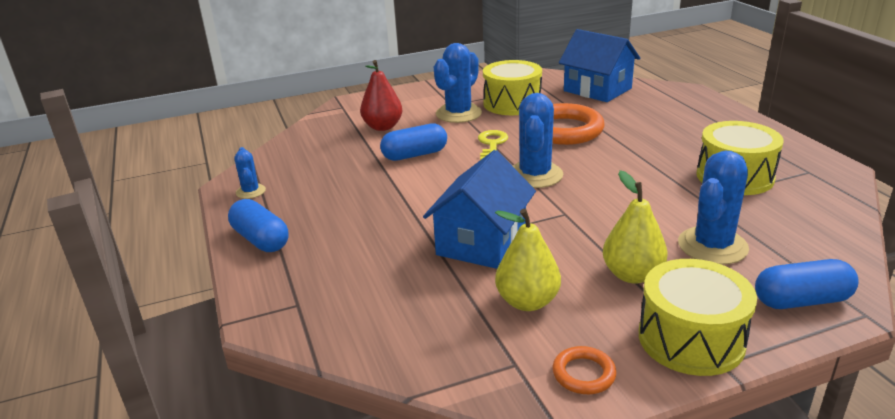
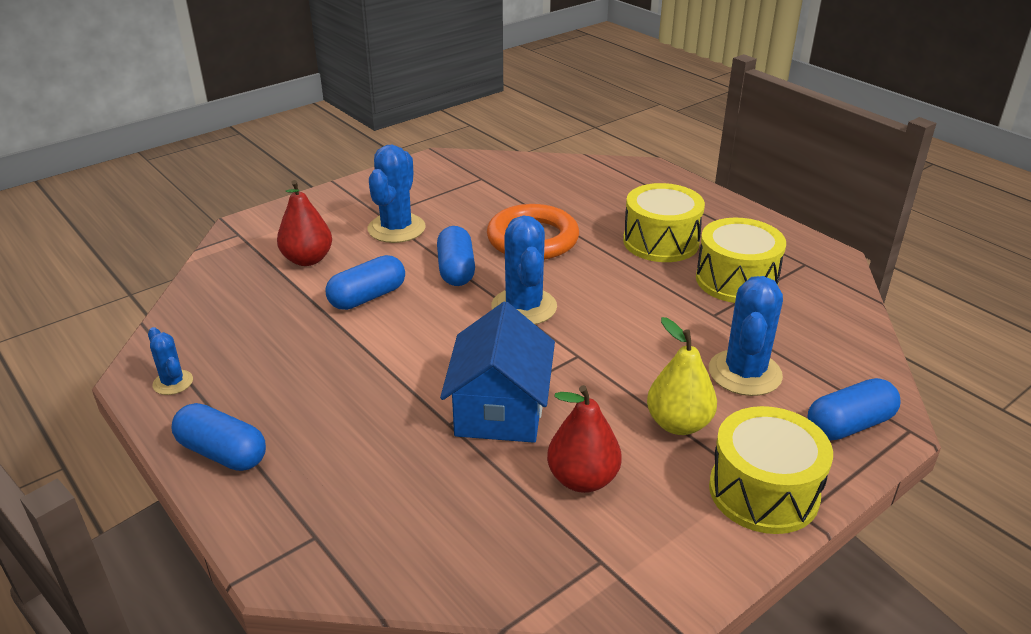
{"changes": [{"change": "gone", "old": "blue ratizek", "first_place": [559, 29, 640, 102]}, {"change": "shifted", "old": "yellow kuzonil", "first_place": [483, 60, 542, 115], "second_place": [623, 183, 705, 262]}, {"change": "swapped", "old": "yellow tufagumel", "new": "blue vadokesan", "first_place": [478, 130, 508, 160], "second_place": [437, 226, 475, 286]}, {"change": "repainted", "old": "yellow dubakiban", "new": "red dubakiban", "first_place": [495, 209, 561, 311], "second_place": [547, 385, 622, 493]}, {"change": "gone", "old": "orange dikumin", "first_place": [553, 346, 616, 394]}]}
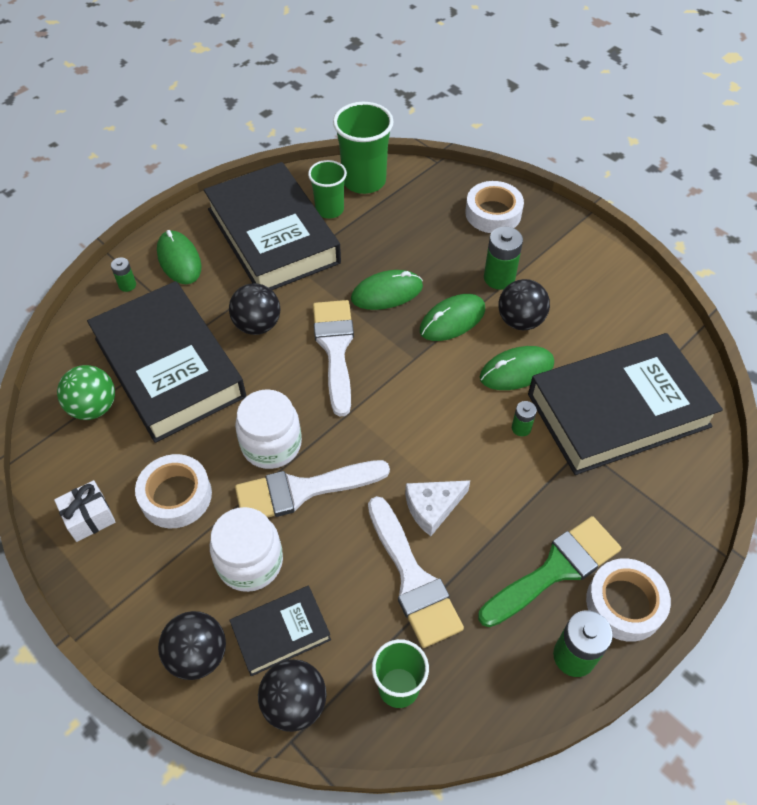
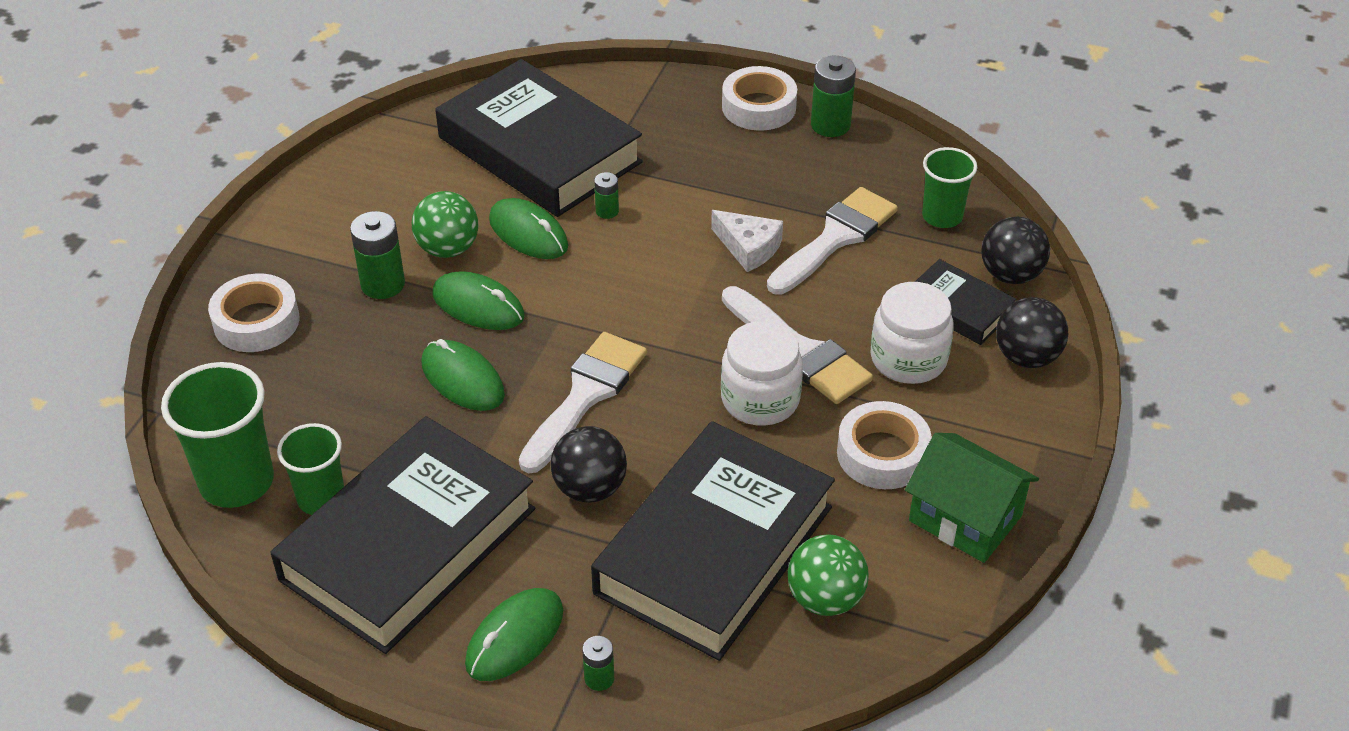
{"changes": [{"change": "repainted", "old": "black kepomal", "new": "green kepomal", "first_place": [498, 279, 550, 330], "second_place": [412, 191, 478, 258]}, {"change": "rotated", "old": "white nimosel", "first_place": [313, 300, 354, 417], "second_place": [519, 332, 647, 473], "degrees": 150}, {"change": "swapped", "old": "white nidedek", "new": "green ratizek", "first_place": [54, 480, 116, 542], "second_place": [905, 433, 1039, 563]}, {"change": "gone", "old": "green nimosel", "first_place": [478, 516, 621, 627]}]}
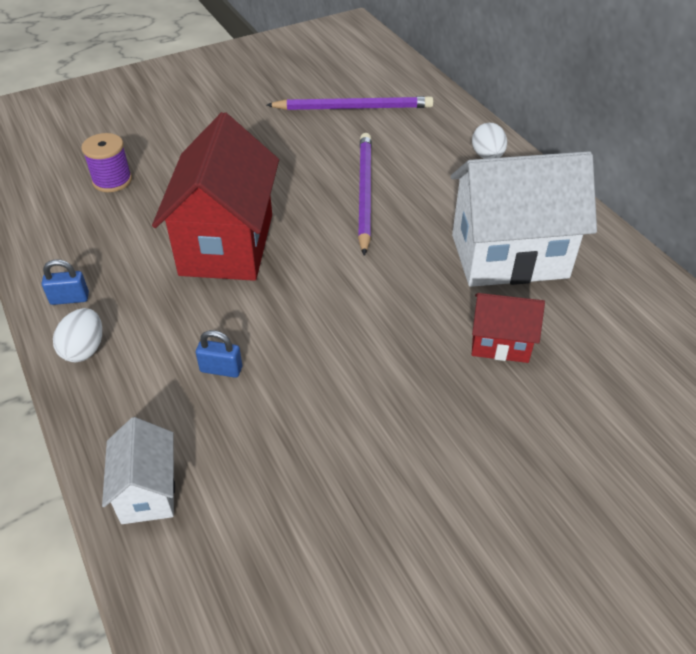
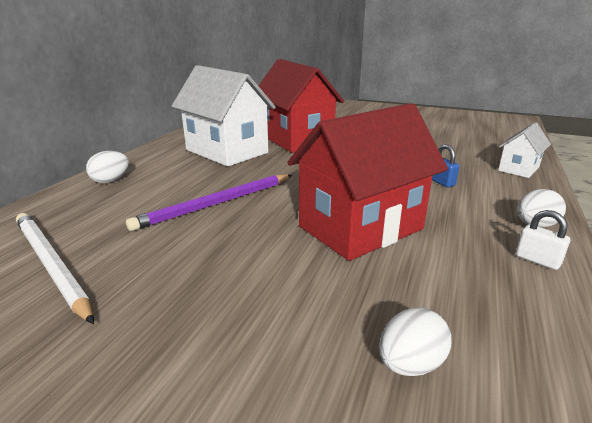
{"changes": [{"change": "repainted", "old": "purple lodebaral", "new": "white lodebaral", "first_place": [267, 96, 434, 110], "second_place": [16, 213, 94, 324]}, {"change": "swapped", "old": "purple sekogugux", "new": "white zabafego", "first_place": [81, 133, 132, 192], "second_place": [379, 307, 451, 376]}, {"change": "repainted", "old": "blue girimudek", "new": "white girimudek", "first_place": [42, 259, 89, 305], "second_place": [516, 210, 570, 270]}, {"change": "scaled", "old": "red ratizek", "first_place": [472, 293, 545, 363], "second_place": [258, 59, 344, 153], "factor": 2.01}]}
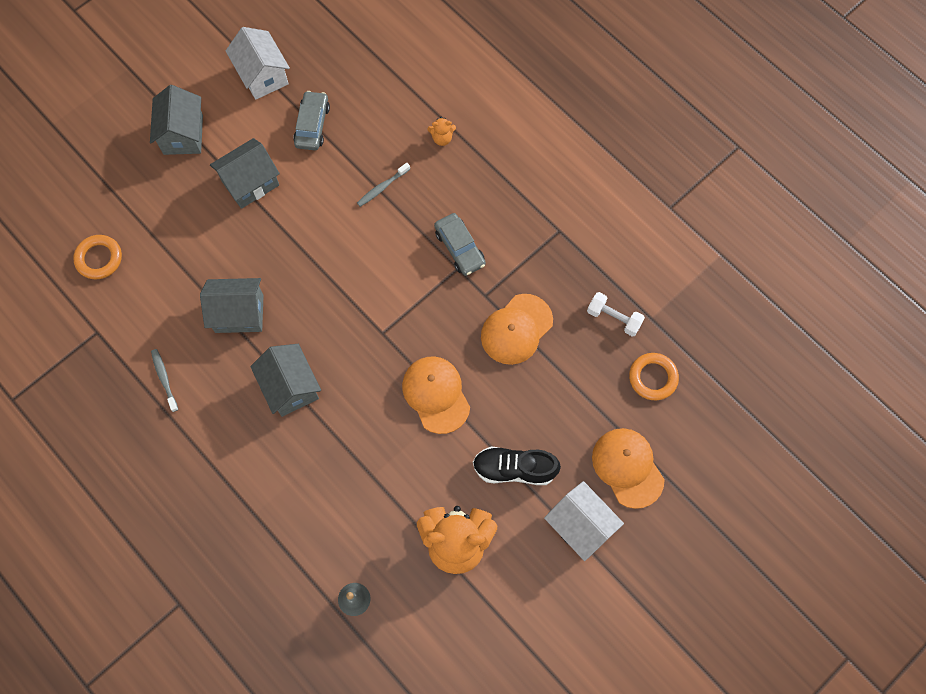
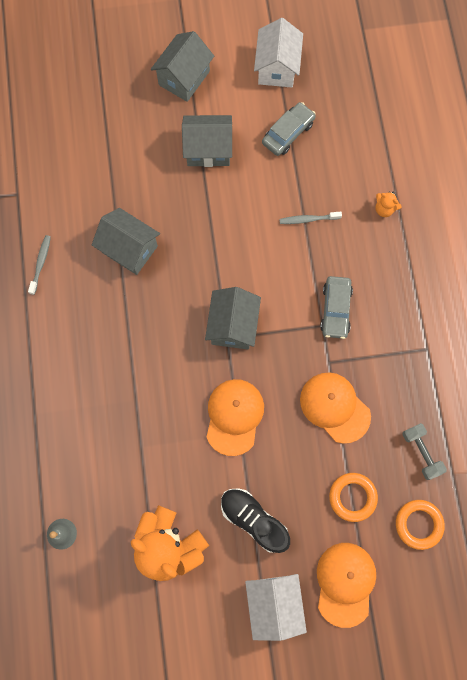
{"changes": [{"change": "shifted", "old": "orange dikumin", "first_place": [73, 235, 122, 279], "second_place": [329, 473, 378, 522]}, {"change": "repainted", "old": "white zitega", "new": "grey zitega", "first_place": [587, 292, 645, 337], "second_place": [402, 423, 447, 480]}, {"change": "rotated", "old": "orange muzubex", "first_place": [481, 294, 553, 365], "second_place": [300, 372, 371, 444], "degrees": 60}, {"change": "shifted", "old": "grey ratizek", "first_place": [250, 344, 321, 417], "second_place": [205, 287, 261, 350]}]}
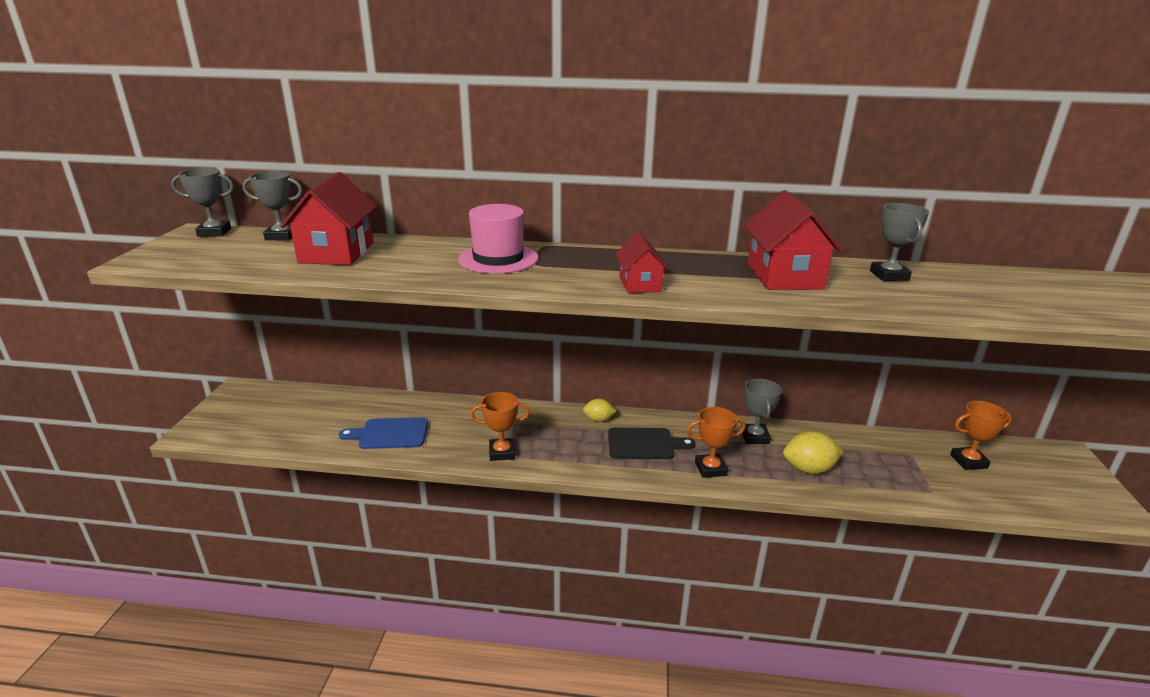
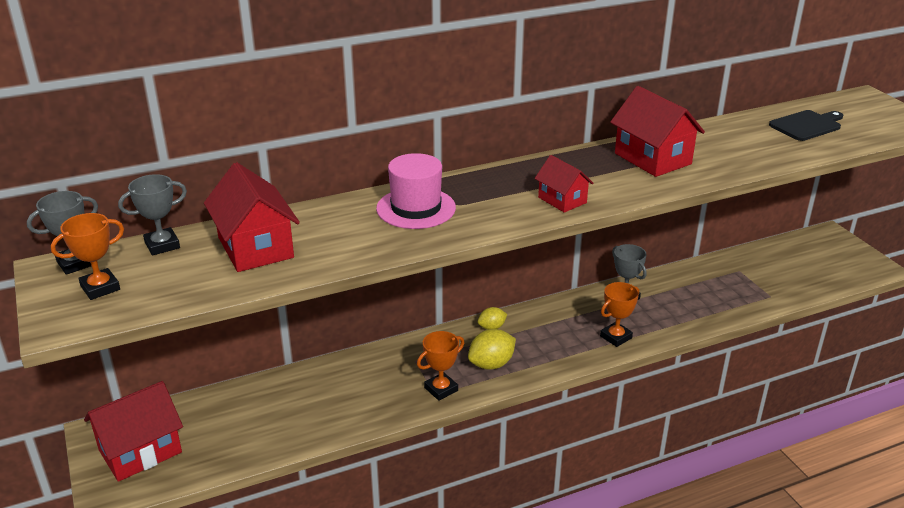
{"changes": [{"change": "gone", "old": "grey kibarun", "first_place": [870, 203, 929, 281]}, {"change": "shifted", "old": "orange kibarun", "first_place": [950, 401, 1012, 470], "second_place": [51, 213, 124, 300]}, {"change": "gone", "old": "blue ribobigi", "first_place": [339, 417, 428, 449]}, {"change": "shifted", "old": "black ribobigi", "first_place": [608, 428, 696, 459], "second_place": [769, 110, 843, 141]}, {"change": "shifted", "old": "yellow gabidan", "first_place": [783, 431, 844, 474], "second_place": [468, 329, 516, 370]}, {"change": "new", "new": "red ratizek", "second_place": [84, 381, 183, 482]}]}
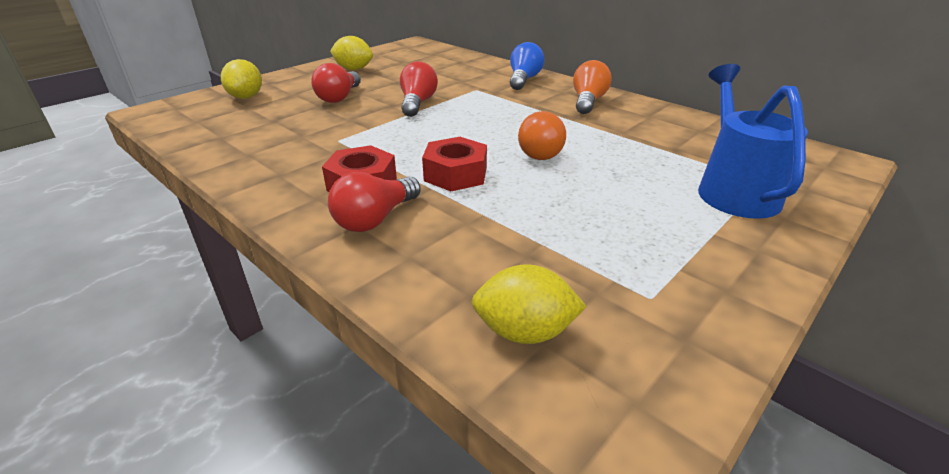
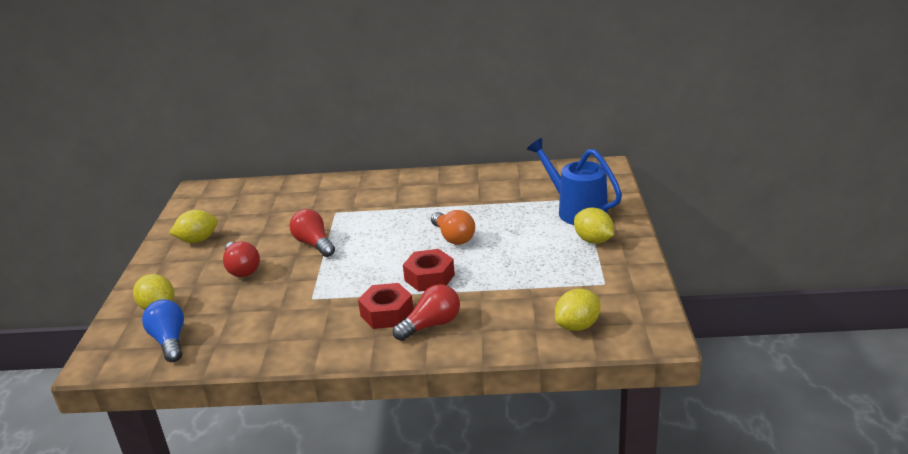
{"changes": [{"change": "shifted", "old": "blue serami", "first_place": [510, 42, 544, 90], "second_place": [142, 299, 184, 362]}, {"change": "gone", "old": "orange serami", "first_place": [573, 60, 612, 114]}, {"change": "rotated", "old": "red serami", "first_place": [328, 172, 421, 232], "second_place": [393, 284, 460, 341], "degrees": -120}, {"change": "new", "new": "yellow gabidan", "second_place": [574, 208, 614, 244]}]}
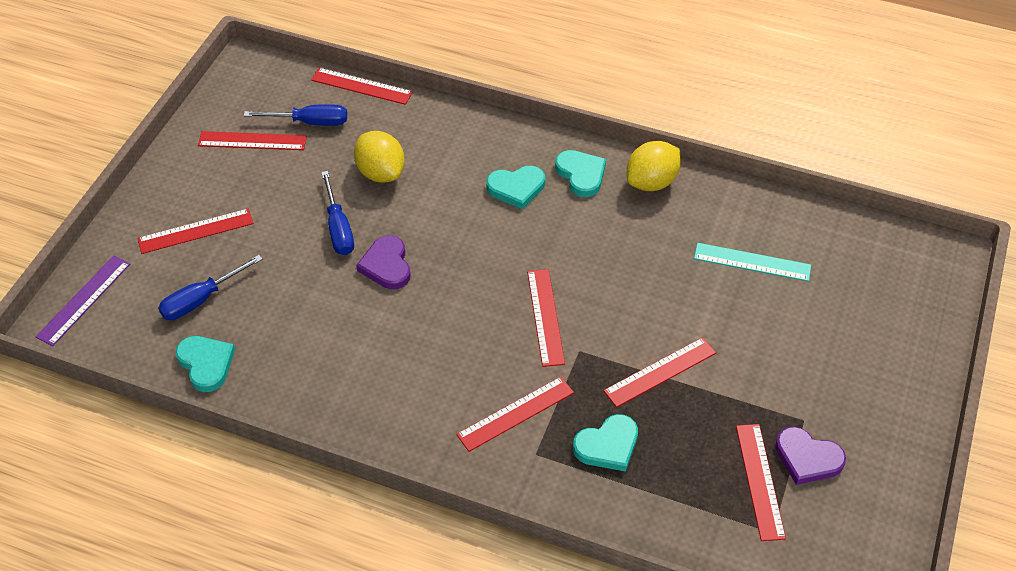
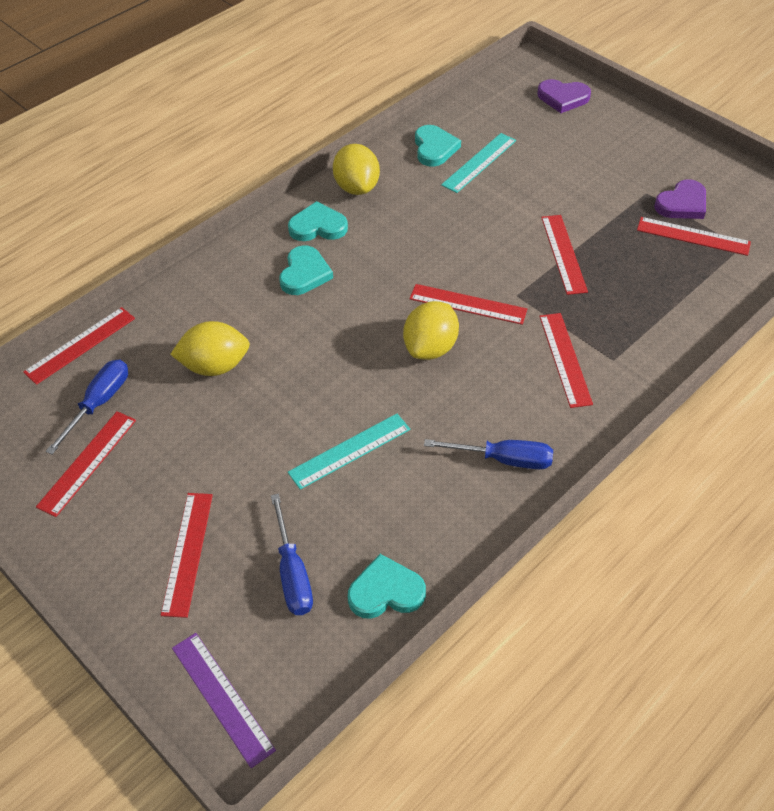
{"changes": [{"change": "shifted", "old": "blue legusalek", "first_place": [321, 171, 354, 255], "second_place": [424, 439, 553, 469]}, {"change": "shifted", "old": "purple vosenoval", "first_place": [356, 235, 411, 289], "second_place": [537, 79, 591, 113]}, {"change": "shifted", "old": "turquoise vosenoval", "first_place": [573, 414, 638, 472], "second_place": [415, 125, 461, 167]}, {"change": "new", "new": "yellow gabidan", "second_place": [403, 301, 459, 360]}, {"change": "new", "new": "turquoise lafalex", "second_place": [288, 414, 410, 490]}]}
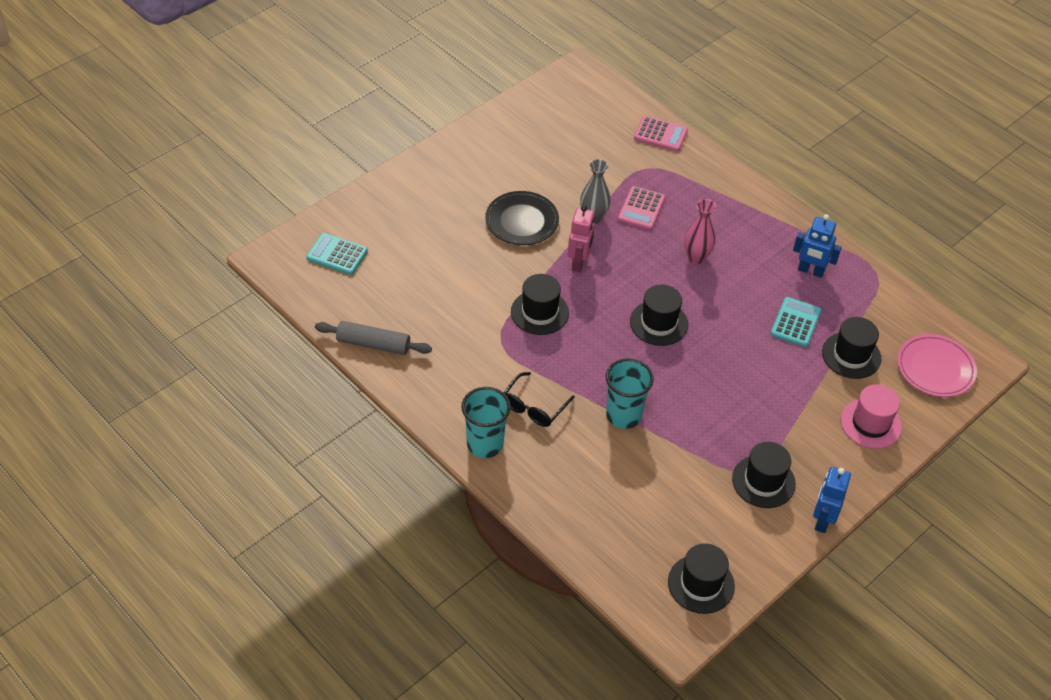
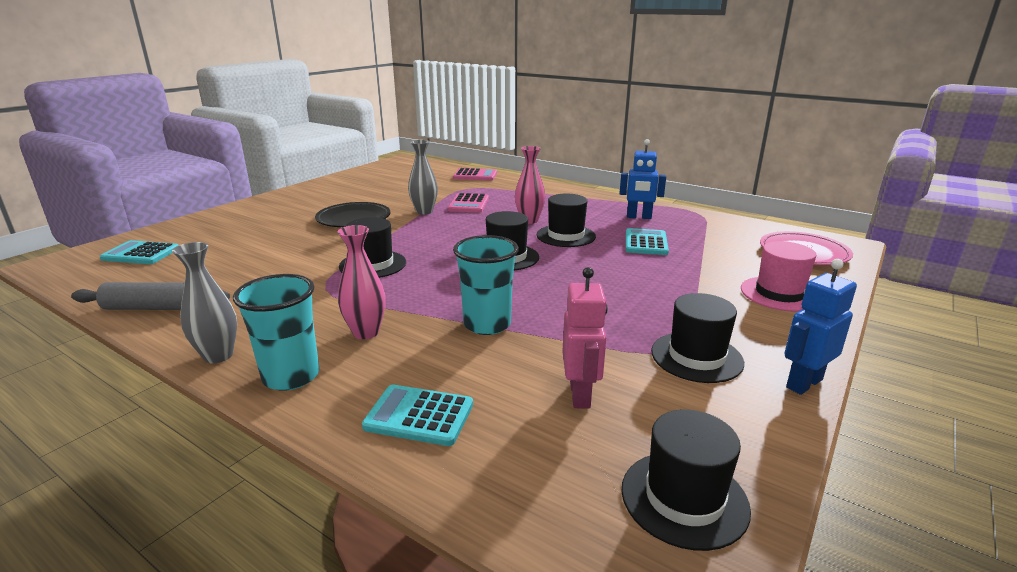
{"changes": [{"change": "shifted", "old": "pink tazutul", "first_place": [568, 205, 595, 272], "second_place": [562, 267, 608, 409]}, {"change": "shifted", "old": "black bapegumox", "first_place": [822, 317, 881, 379], "second_place": [537, 194, 596, 247]}, {"change": "swapped", "old": "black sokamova", "new": "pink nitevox", "first_place": [504, 372, 575, 427], "second_place": [338, 225, 386, 339]}, {"change": "rotated", "old": "blue tazutul", "first_place": [813, 467, 851, 533], "second_place": [785, 259, 857, 395], "degrees": 45}, {"change": "new", "new": "grey nitevox", "second_place": [172, 242, 237, 363]}, {"change": "new", "new": "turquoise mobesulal", "second_place": [362, 385, 473, 446]}]}
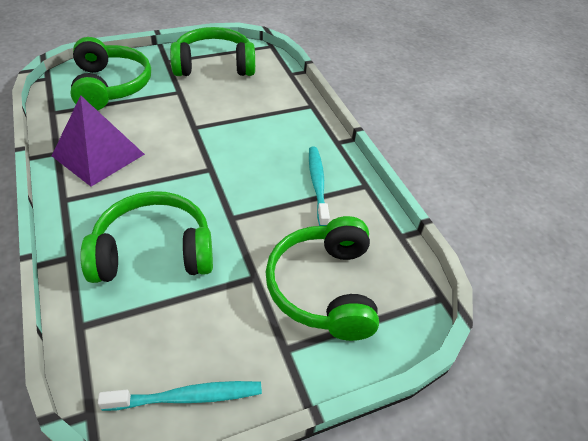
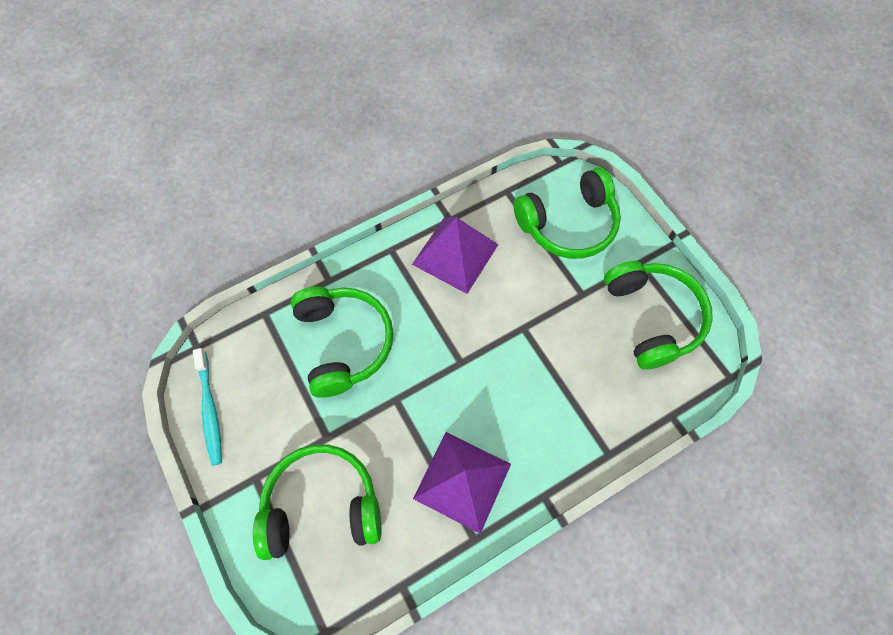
{"changes": [{"change": "swapped", "old": "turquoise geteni", "new": "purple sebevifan", "first_place": [309, 147, 330, 226], "second_place": [413, 432, 511, 534]}]}
